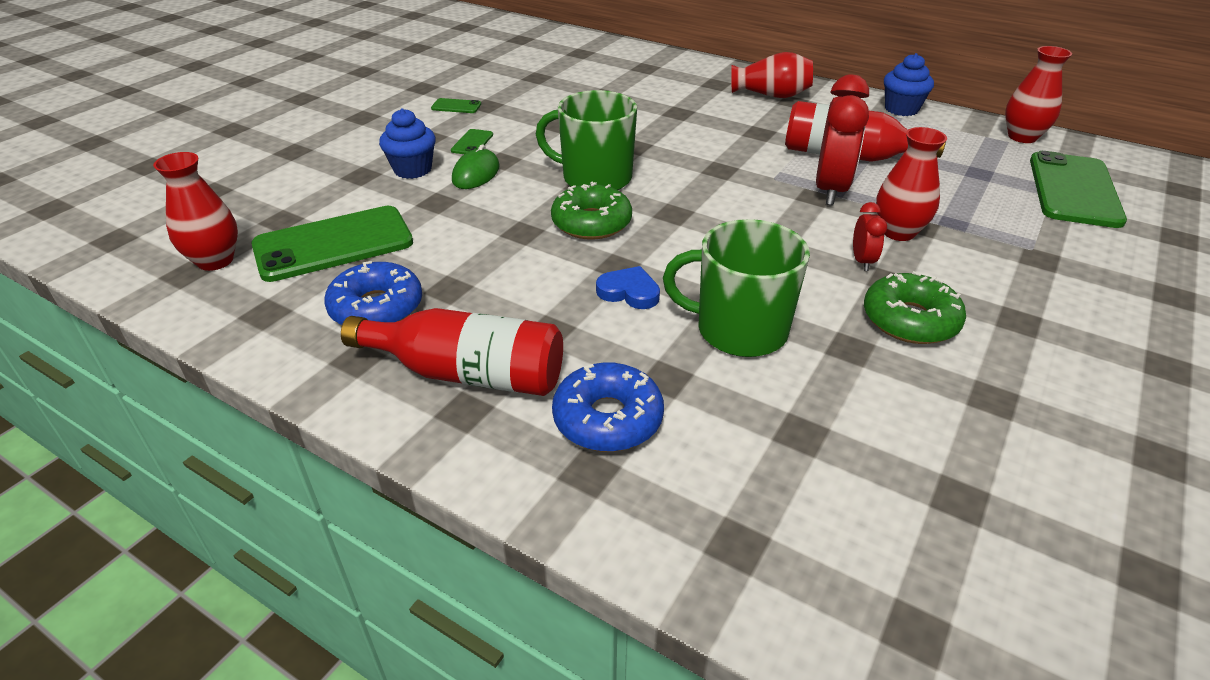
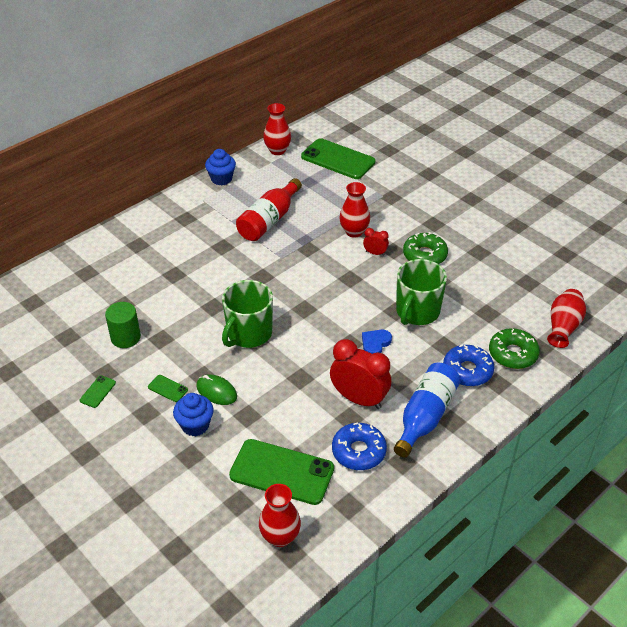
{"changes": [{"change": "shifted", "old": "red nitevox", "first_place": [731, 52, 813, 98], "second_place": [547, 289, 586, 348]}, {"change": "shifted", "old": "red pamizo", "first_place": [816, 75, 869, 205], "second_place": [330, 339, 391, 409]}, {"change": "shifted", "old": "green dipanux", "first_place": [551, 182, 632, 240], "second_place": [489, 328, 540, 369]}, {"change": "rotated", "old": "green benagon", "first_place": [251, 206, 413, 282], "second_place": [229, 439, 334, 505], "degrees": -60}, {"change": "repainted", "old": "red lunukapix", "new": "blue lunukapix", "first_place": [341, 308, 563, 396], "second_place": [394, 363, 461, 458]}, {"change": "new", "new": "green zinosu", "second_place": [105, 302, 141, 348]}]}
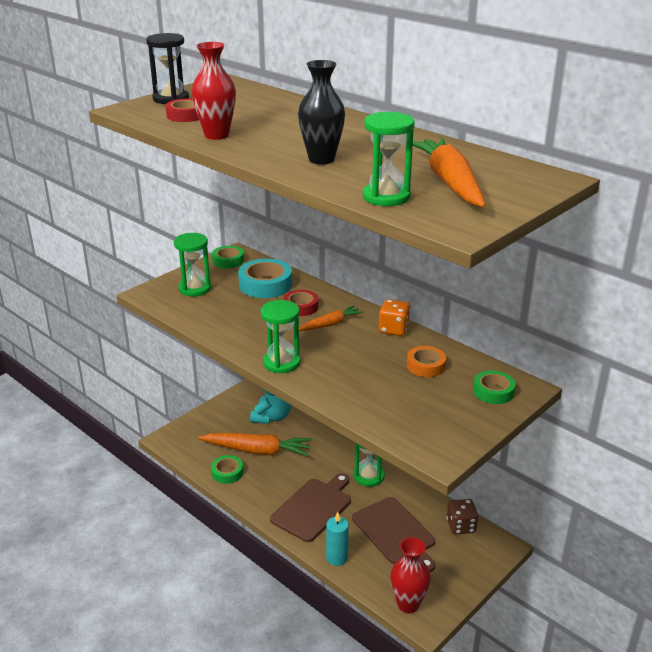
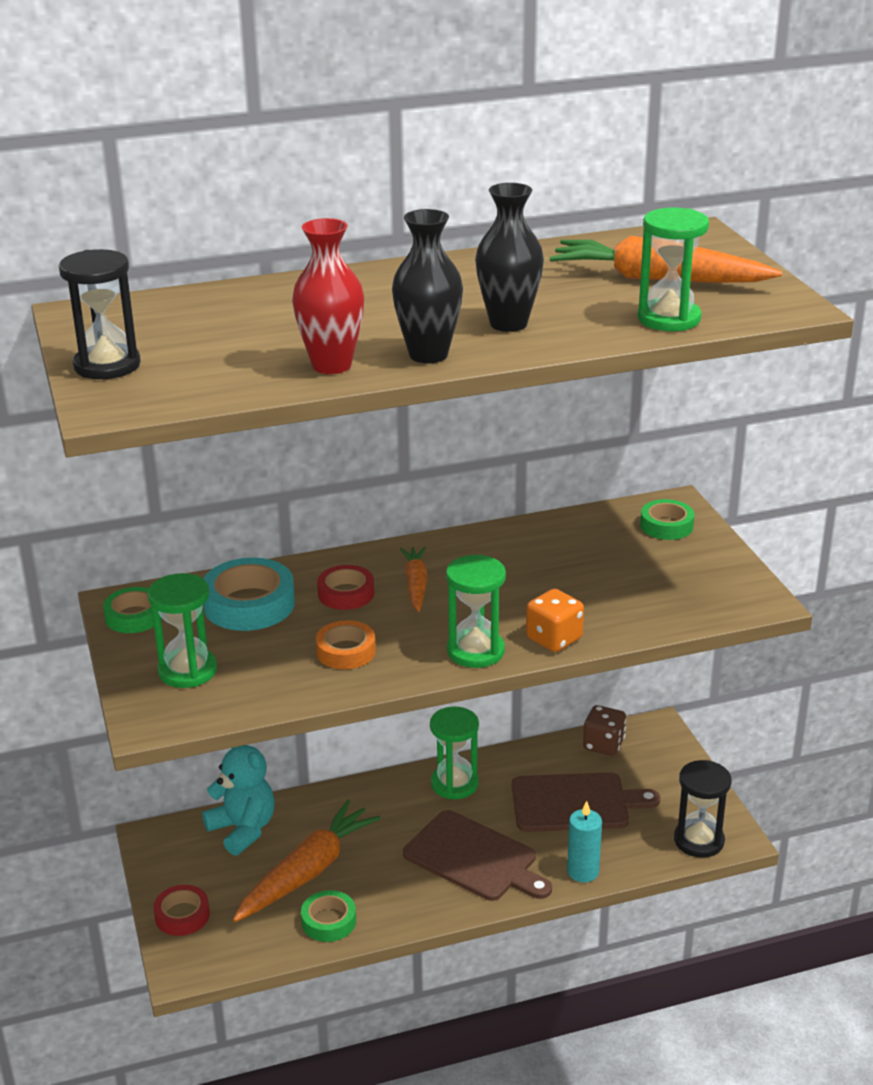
{"changes": [{"change": "shifted", "old": "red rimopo", "first_place": [166, 98, 199, 122], "second_place": [153, 885, 210, 936]}, {"change": "shifted", "old": "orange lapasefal", "first_place": [379, 299, 411, 336], "second_place": [526, 589, 584, 652]}, {"change": "shifted", "old": "orange rimopo", "first_place": [407, 346, 446, 377], "second_place": [316, 620, 376, 669]}, {"change": "rotated", "old": "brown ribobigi", "first_place": [270, 473, 351, 542], "second_place": [403, 810, 552, 901], "degrees": 150}, {"change": "swapped", "old": "red nitevox", "new": "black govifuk", "first_place": [390, 537, 431, 613], "second_place": [674, 760, 732, 858]}, {"change": "new", "new": "black nitevox", "second_place": [392, 209, 463, 363]}]}
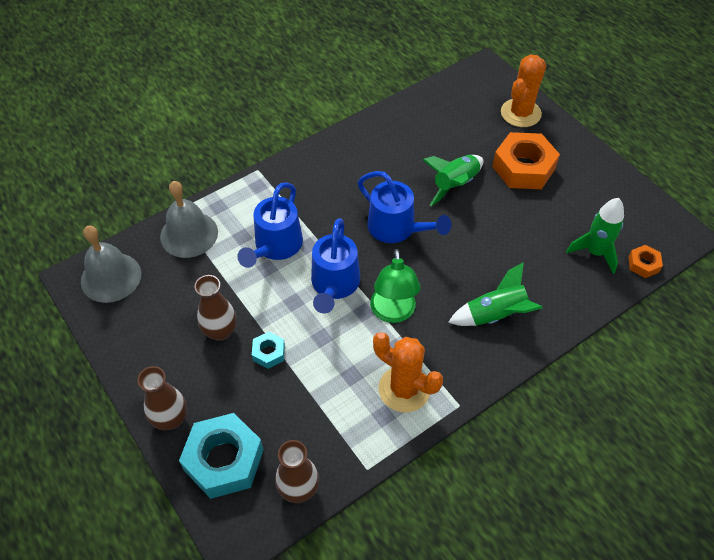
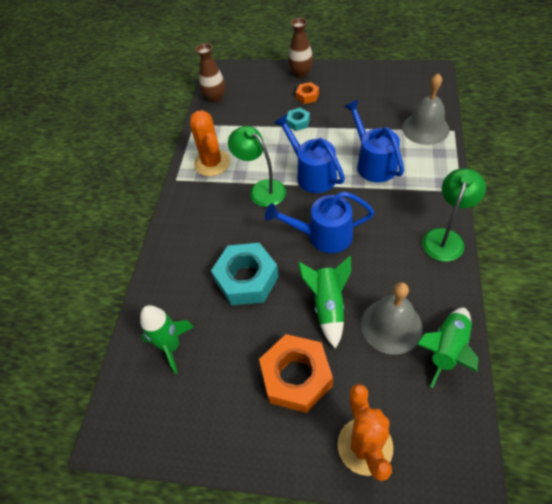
{"changes": [{"change": "shifted", "old": "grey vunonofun", "first_place": [81, 225, 141, 303], "second_place": [361, 282, 423, 355]}, {"change": "shifted", "old": "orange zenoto", "first_place": [628, 245, 663, 278], "second_place": [296, 82, 319, 104]}, {"change": "shifted", "old": "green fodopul", "first_place": [448, 262, 543, 326], "second_place": [417, 308, 479, 388]}, {"change": "gone", "old": "brown nitevox", "first_place": [194, 275, 237, 341]}, {"change": "rotated", "old": "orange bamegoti", "first_place": [373, 332, 443, 412], "second_place": [190, 110, 230, 176], "degrees": 75}, {"change": "shifted", "old": "turquoise zenoto", "first_place": [179, 413, 264, 499], "second_place": [211, 243, 279, 305]}, {"change": "new", "new": "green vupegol", "second_place": [422, 168, 486, 262]}]}
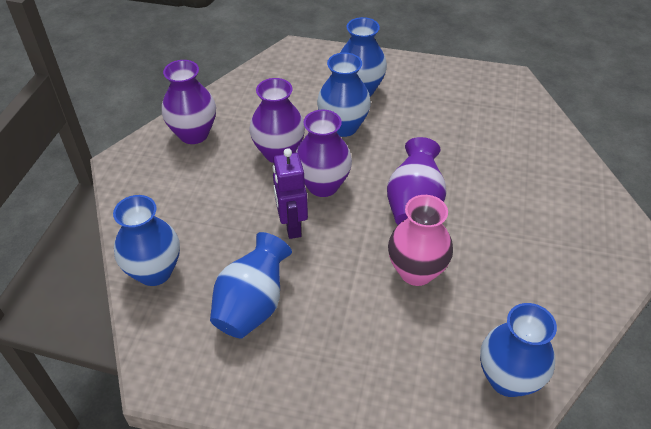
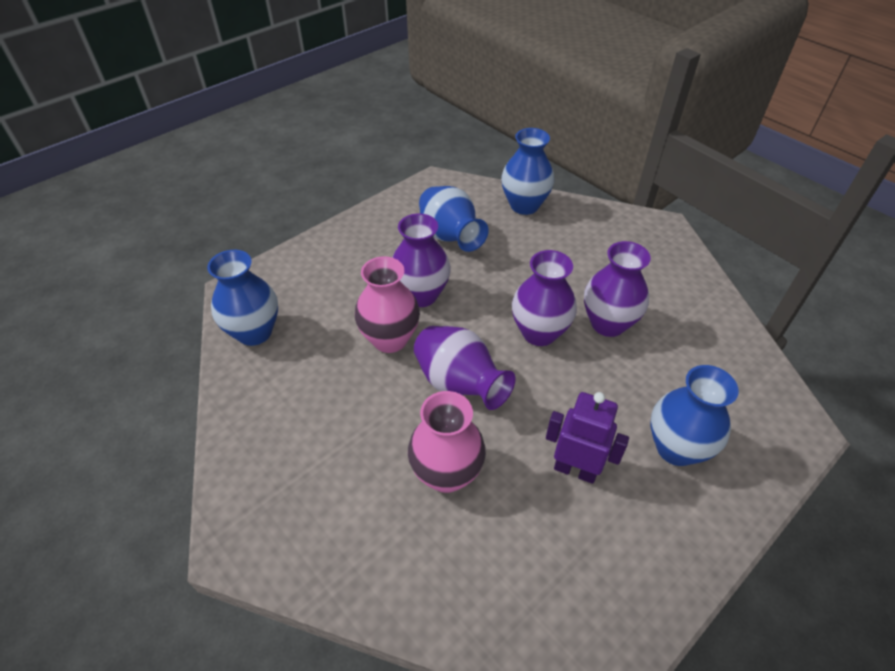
{"changes": [{"change": "gone", "old": "blue nitevox", "first_place": [317, 52, 371, 137]}, {"change": "shifted", "old": "purple nitevox", "first_place": [162, 60, 216, 144], "second_place": [392, 213, 451, 307]}, {"change": "shifted", "old": "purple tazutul", "first_place": [273, 148, 308, 239], "second_place": [546, 392, 629, 484]}, {"change": "new", "new": "pink nitevox", "second_place": [408, 391, 486, 493]}]}
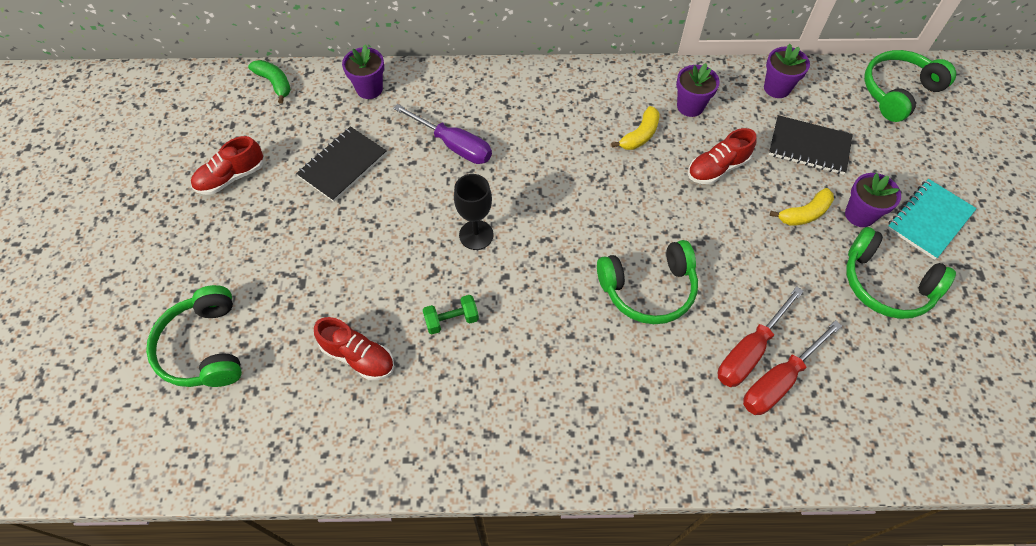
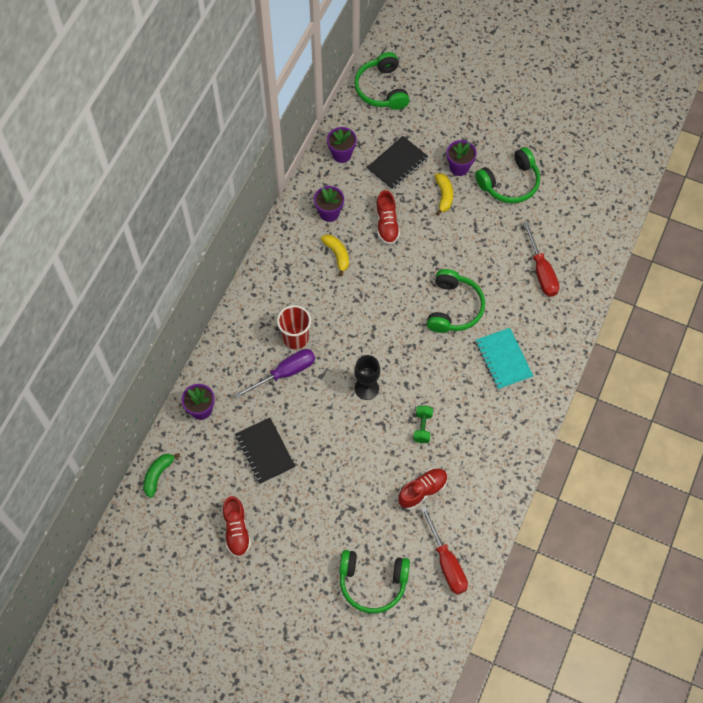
{"changes": [{"change": "rotated", "old": "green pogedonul", "first_place": [248, 60, 291, 104], "second_place": [143, 453, 180, 498], "degrees": -45}, {"change": "shifted", "old": "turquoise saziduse", "first_place": [887, 179, 977, 260], "second_place": [476, 328, 533, 390]}, {"change": "shifted", "old": "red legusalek", "first_place": [718, 286, 804, 387], "second_place": [421, 506, 468, 595]}, {"change": "new", "new": "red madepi", "second_place": [277, 305, 311, 349]}]}
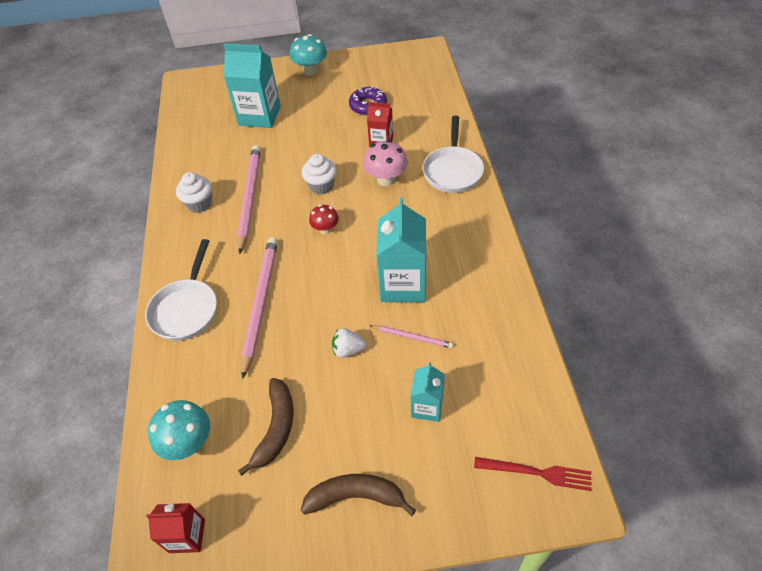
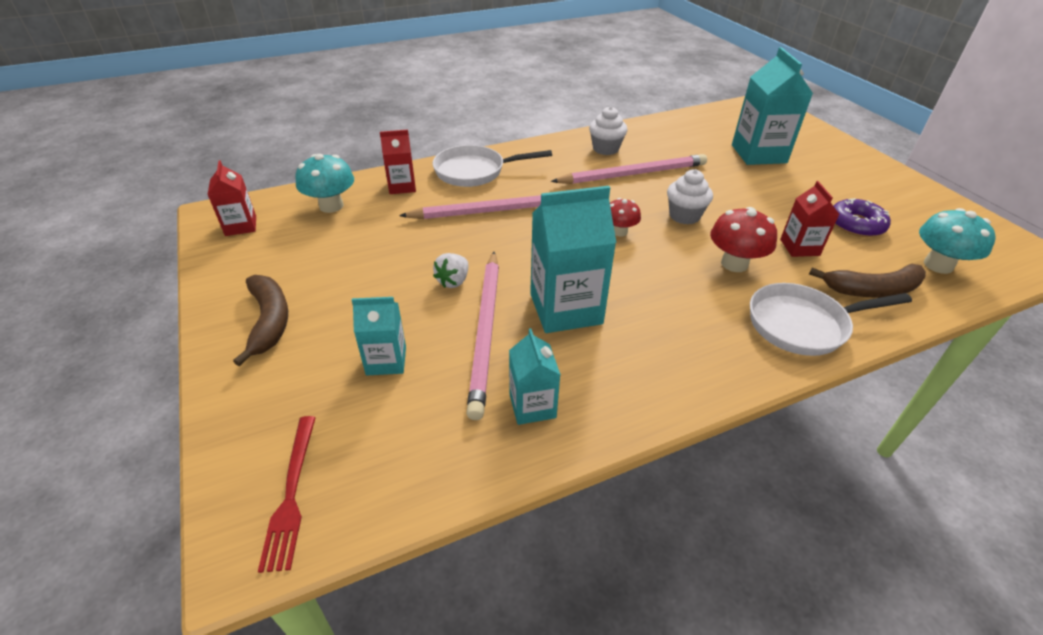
{"changes": [{"change": "shifted", "old": "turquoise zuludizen", "first_place": [290, 34, 327, 76], "second_place": [919, 208, 996, 274]}, {"change": "repainted", "old": "pink zuludizen", "new": "red zuludizen", "first_place": [363, 140, 408, 186], "second_place": [710, 207, 777, 272]}, {"change": "scaled", "old": "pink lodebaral", "first_place": [370, 325, 454, 348], "second_place": [466, 252, 499, 420], "factor": 2.03}, {"change": "rotated", "old": "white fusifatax", "first_place": [332, 328, 367, 358], "second_place": [433, 253, 468, 288], "degrees": -135}, {"change": "shifted", "old": "brown pogedonul", "first_place": [238, 378, 293, 476], "second_place": [809, 264, 926, 298]}, {"change": "new", "new": "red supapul", "second_place": [380, 130, 416, 194]}, {"change": "new", "new": "turquoise supapul", "second_place": [509, 328, 561, 425]}]}
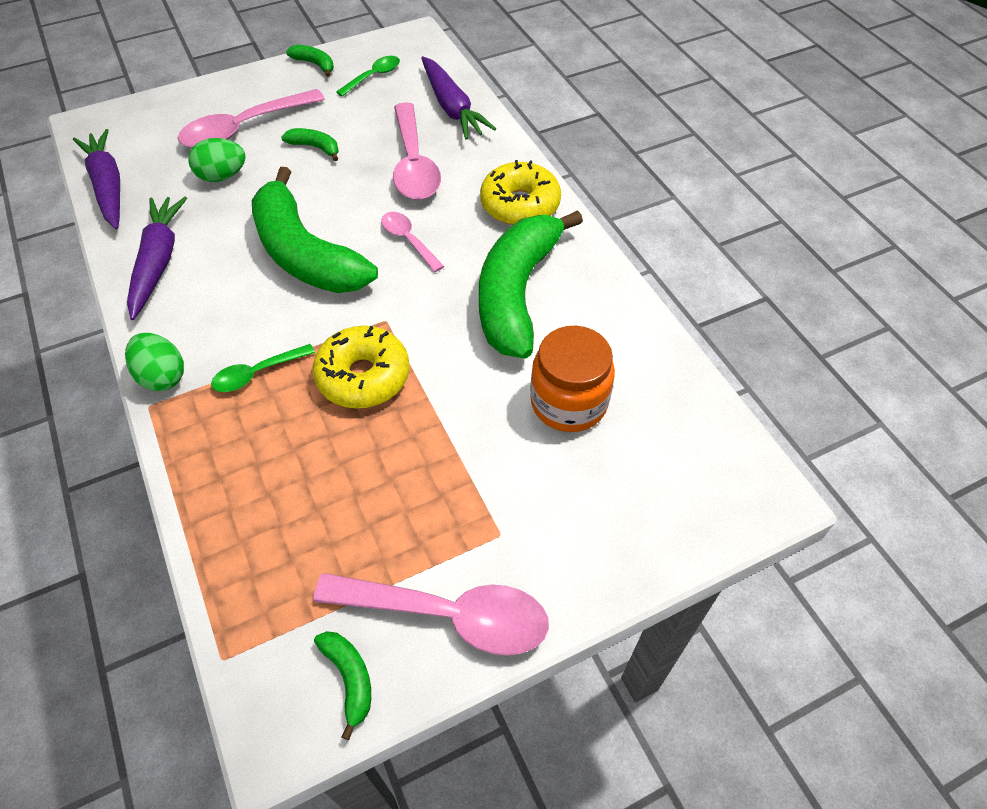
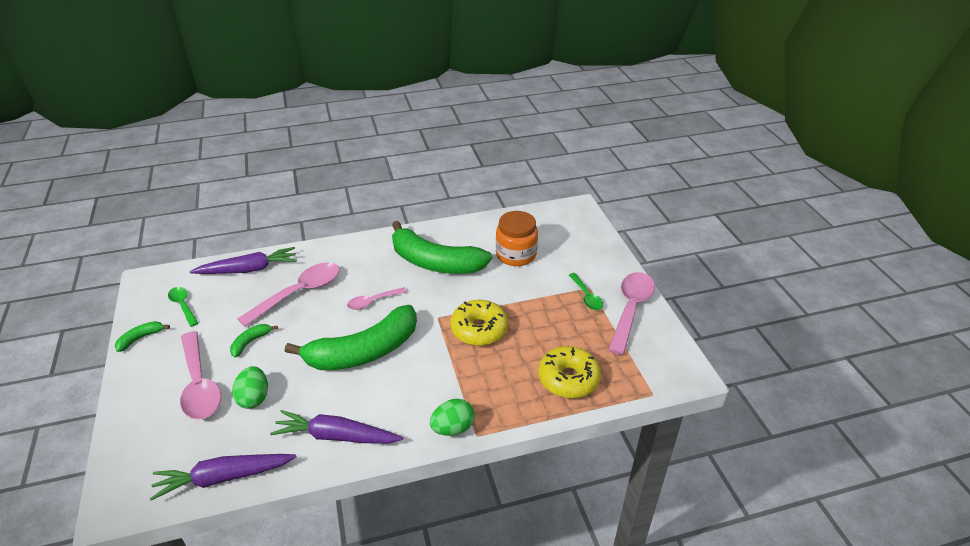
{"changes": [{"change": "rotated", "old": "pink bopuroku", "first_place": [393, 102, 441, 200], "second_place": [237, 262, 340, 327], "degrees": -45}, {"change": "shifted", "old": "yellow dipanux", "first_place": [480, 160, 561, 225], "second_place": [538, 346, 601, 398]}, {"change": "shifted", "old": "green bopuroku", "first_place": [211, 344, 315, 392], "second_place": [569, 273, 603, 310]}, {"change": "gone", "old": "green pogedonul", "first_place": [314, 631, 371, 740]}]}
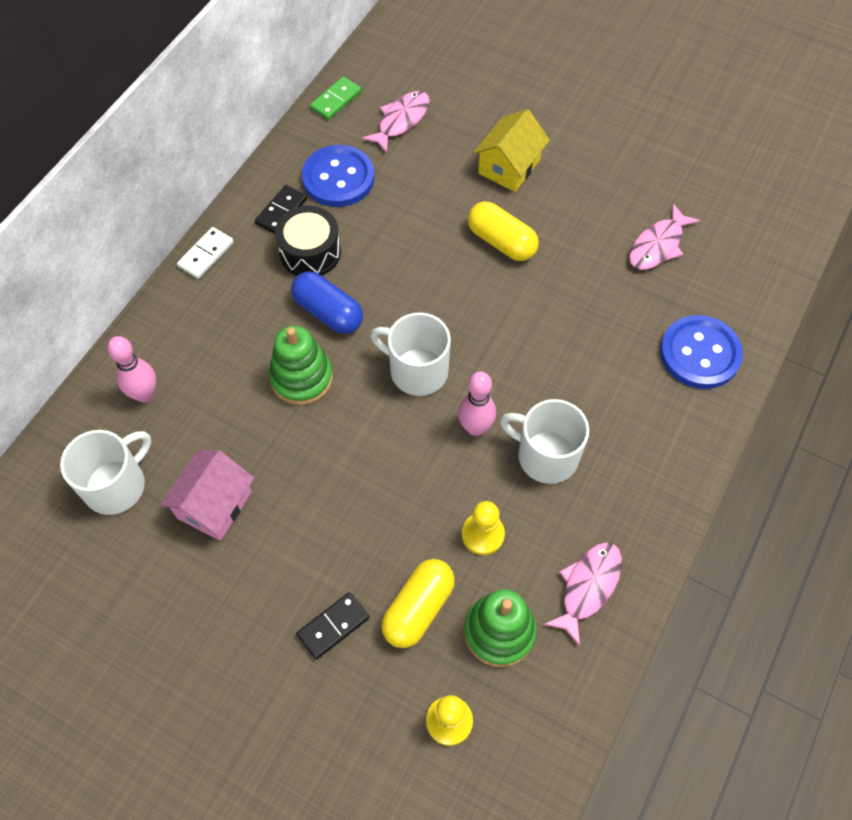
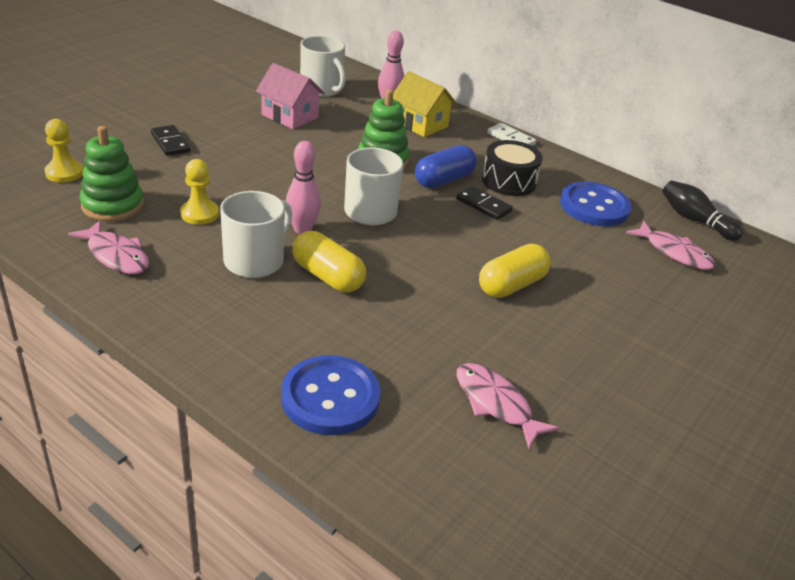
{"changes": [{"change": "swapped", "old": "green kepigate", "new": "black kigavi", "first_place": [310, 77, 362, 120], "second_place": [662, 180, 743, 241]}, {"change": "shifted", "old": "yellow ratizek", "first_place": [473, 109, 550, 192], "second_place": [393, 71, 457, 137]}, {"change": "shifted", "old": "black kepigate", "first_place": [255, 185, 307, 234], "second_place": [456, 186, 513, 220]}, {"change": "shifted", "old": "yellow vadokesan", "first_place": [381, 559, 455, 648], "second_place": [292, 231, 366, 292]}]}
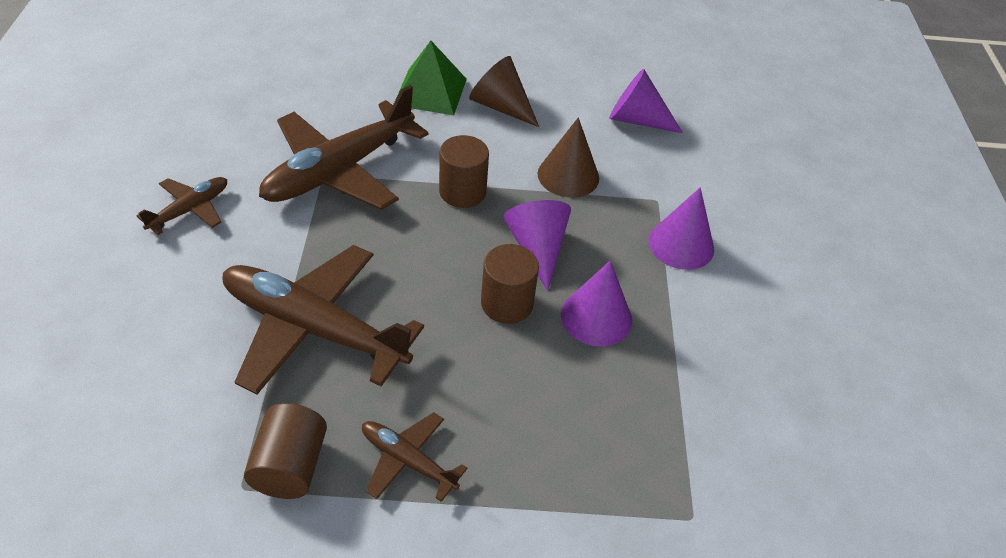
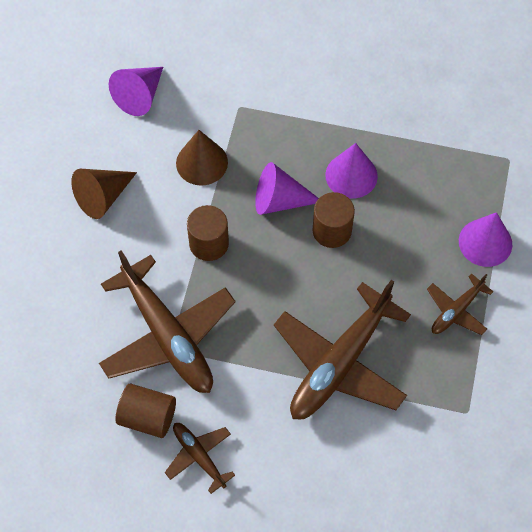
{"changes": [{"change": "gone", "old": "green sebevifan", "first_place": [397, 41, 467, 116]}, {"change": "shifted", "old": "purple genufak", "first_place": [648, 187, 714, 270], "second_place": [459, 212, 512, 267]}, {"change": "shifted", "old": "brown zinosu", "first_place": [244, 403, 327, 499], "second_place": [115, 383, 176, 438]}]}
